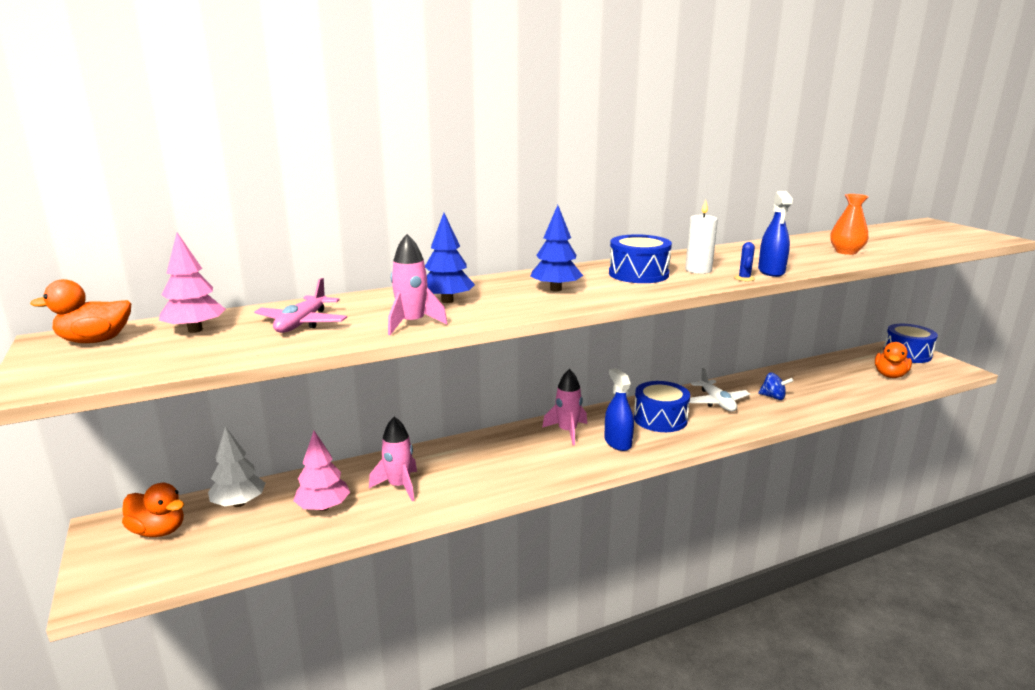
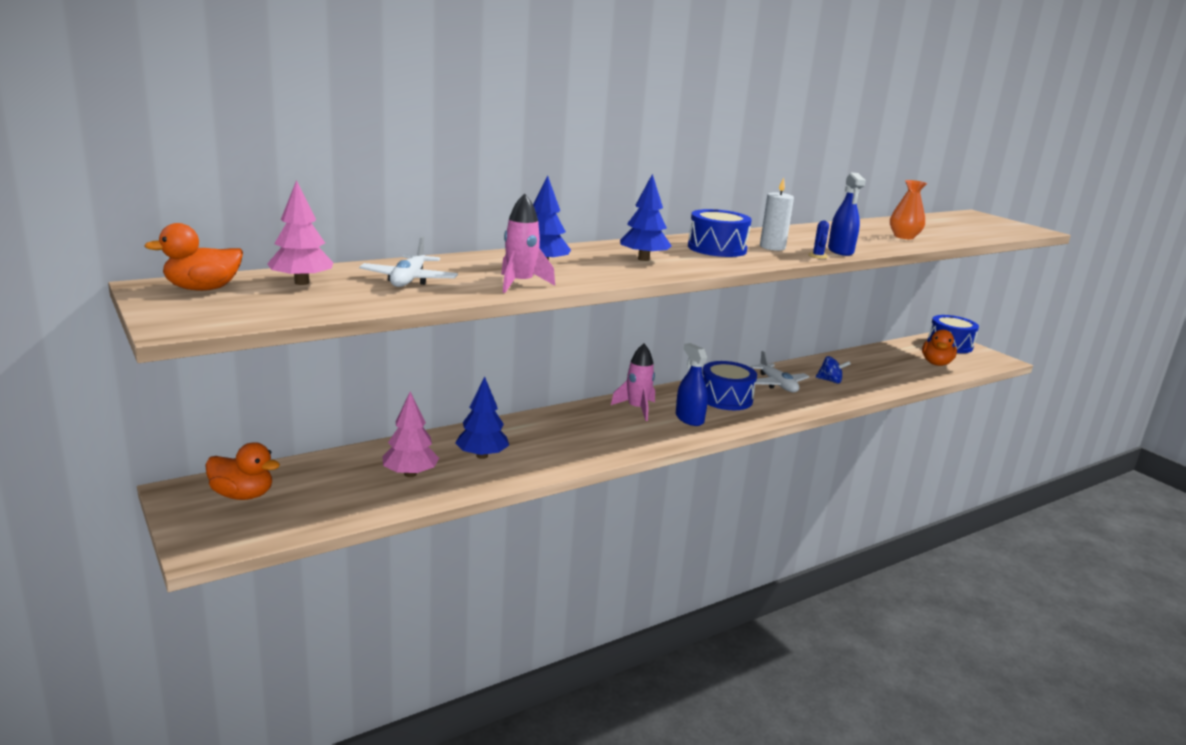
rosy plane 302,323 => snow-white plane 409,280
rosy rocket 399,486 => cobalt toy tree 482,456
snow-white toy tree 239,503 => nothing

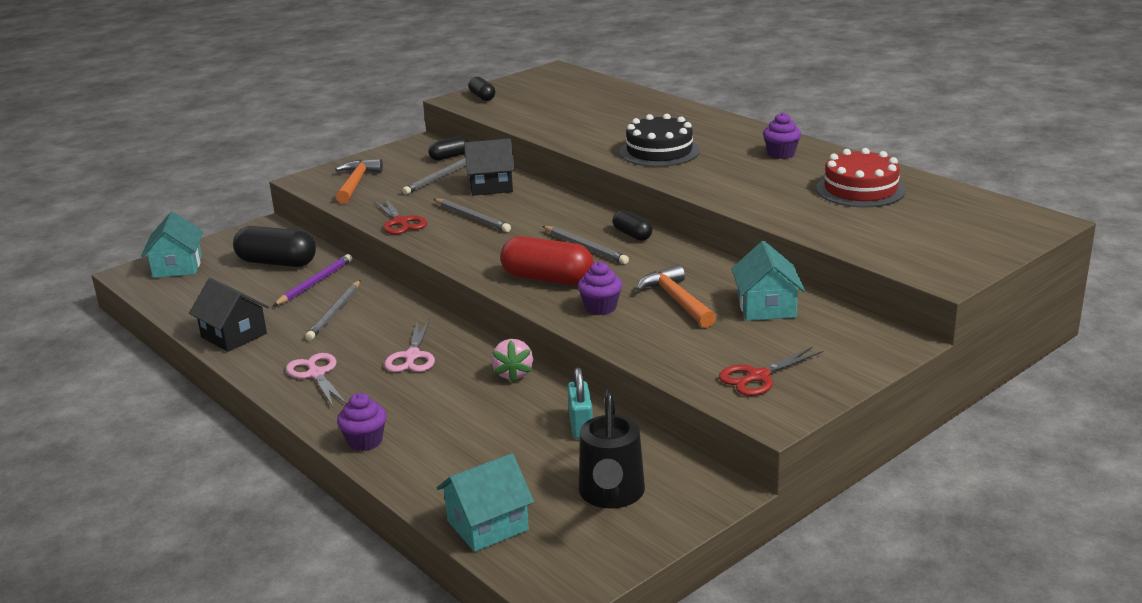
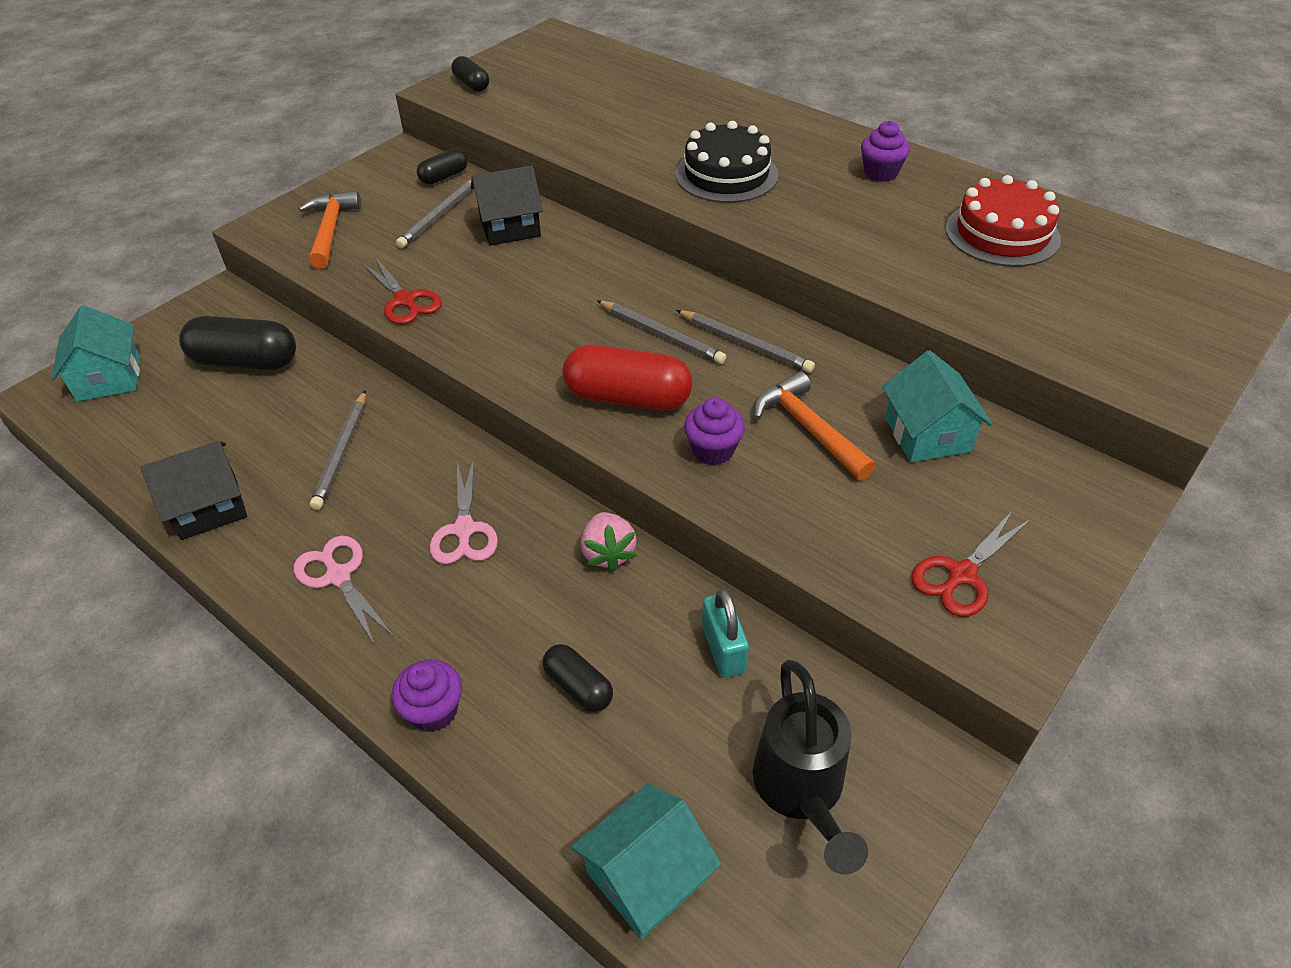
grey wooden pencil 472,218 => grey wooden pencil 745,344, move
black pill 632,235 => black pill 578,686, move
royal purple wooden pencil 315,283 => nothing
black toy house 234,335 => black toy house 209,507, 60 degrees counterclockwise

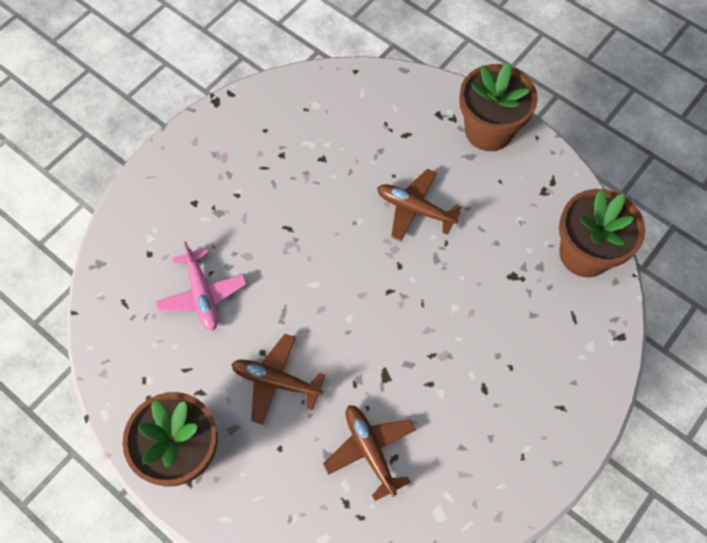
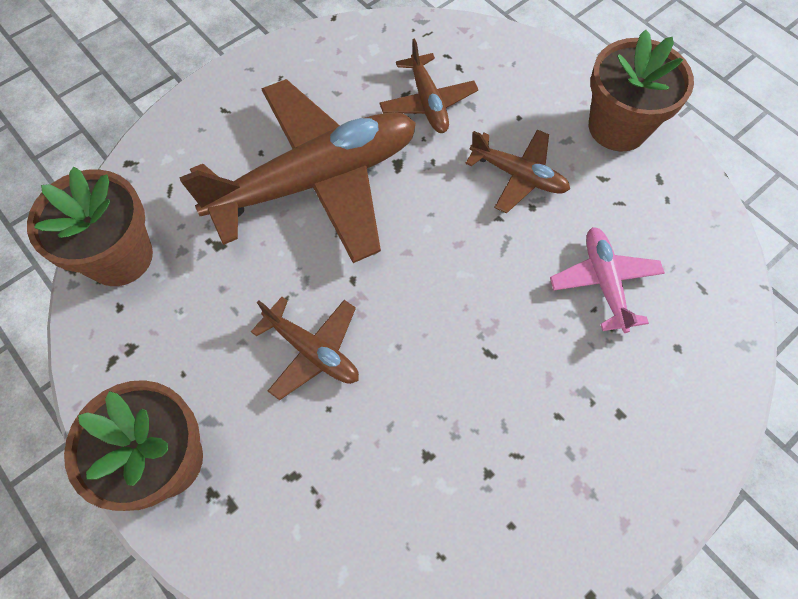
nothing => russet plane 316,180

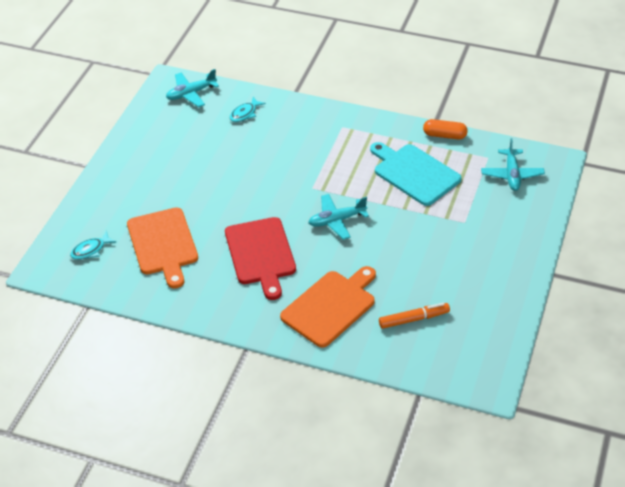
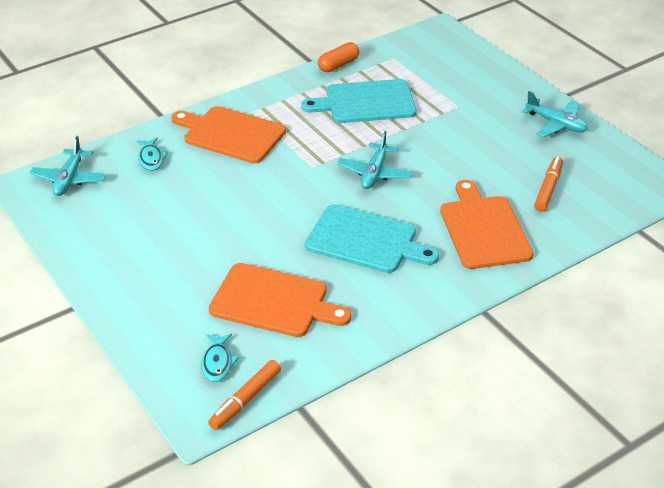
aqua plane 512,175 => aqua plane 556,124, move
red cutting board 261,254 => aqua cutting board 366,240
nothing => orange cutting board 231,134
nothing => orange felt pen 245,400

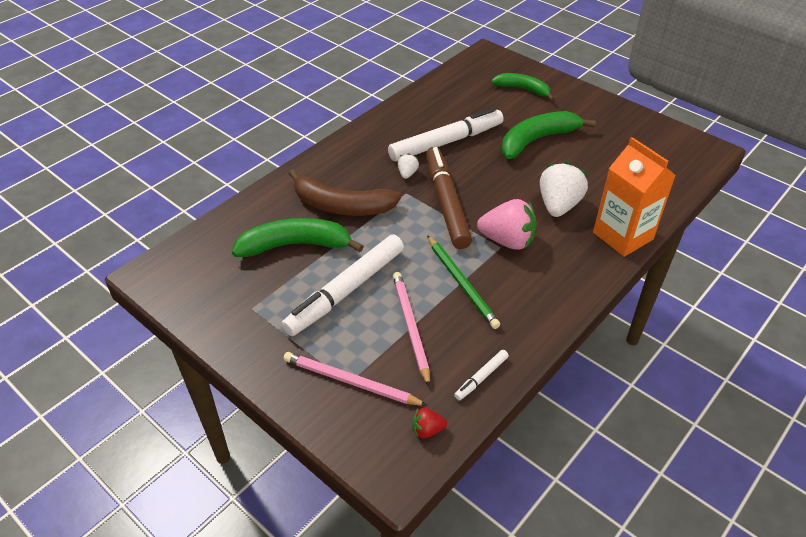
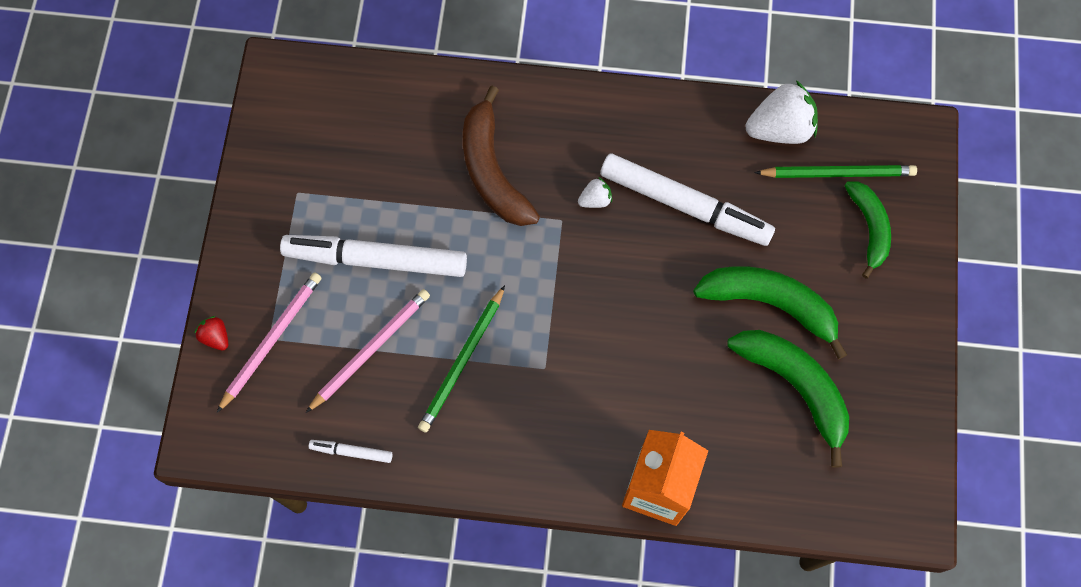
russet felt pen 446,203 => nothing
snow-white strawberry 558,205 => snow-white strawberry 780,129, move
rosy strawberry 507,241 => nothing
green toy banana 295,245 => green toy banana 795,386, move
rosy wooden pencil 351,382 => rosy wooden pencil 271,340, 45 degrees clockwise
red strawberry 427,430 => red strawberry 216,337, move
nothing => green wooden pencil 837,173

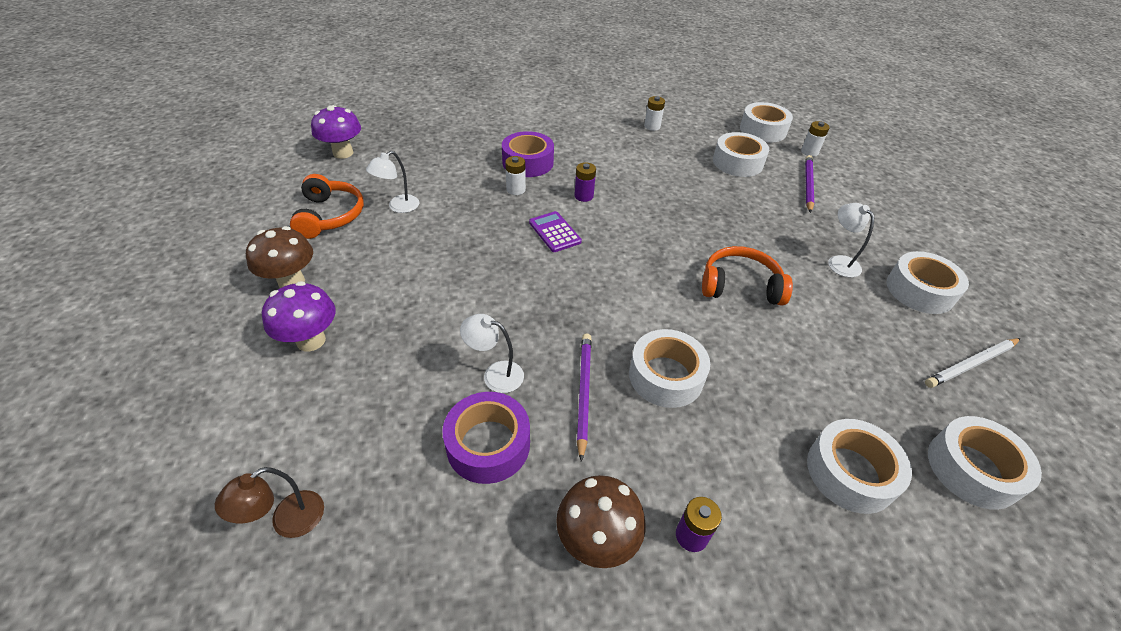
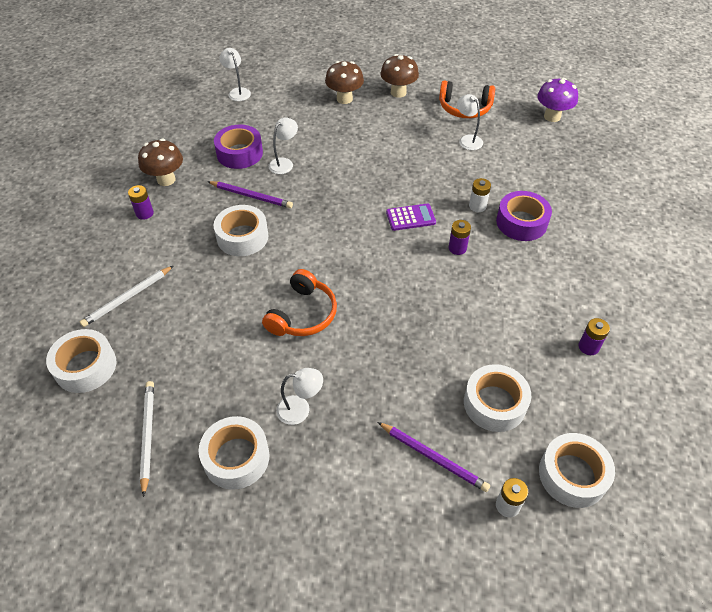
snow-white power cell 652,126 => royal purple power cell 588,347
royal purple toadstool 311,340 => russet toadstool 344,99
snow-white tape 850,472 => snow-white wooden pencil 128,298
russet reading lamp 288,521 => snow-white reading lamp 237,92

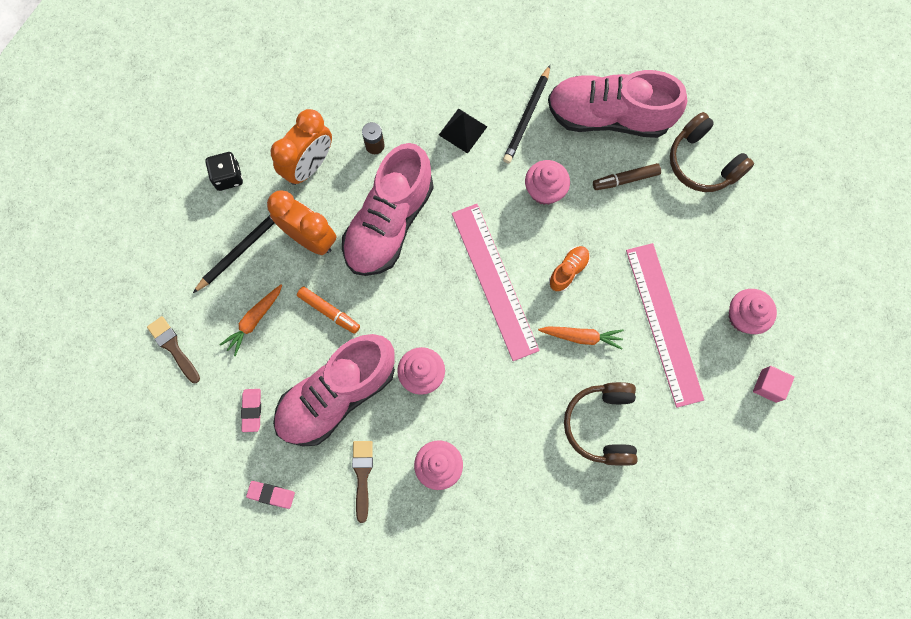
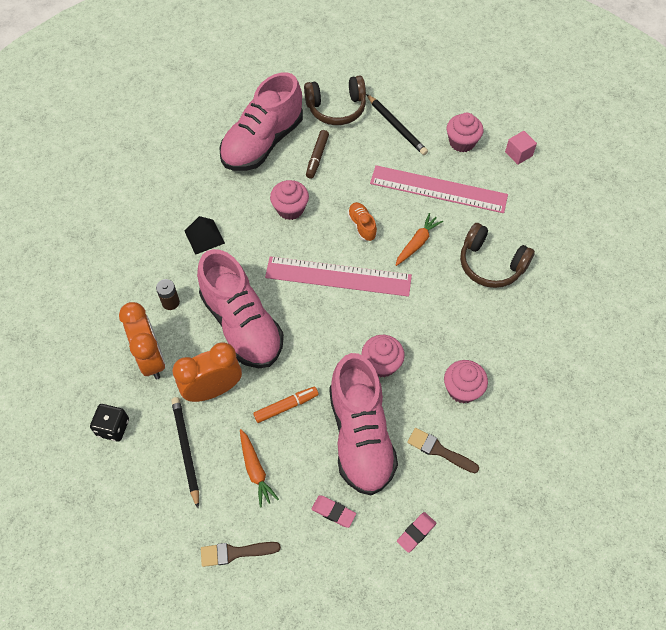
black wooden pencil 527,117 => black wooden pencil 396,126, move

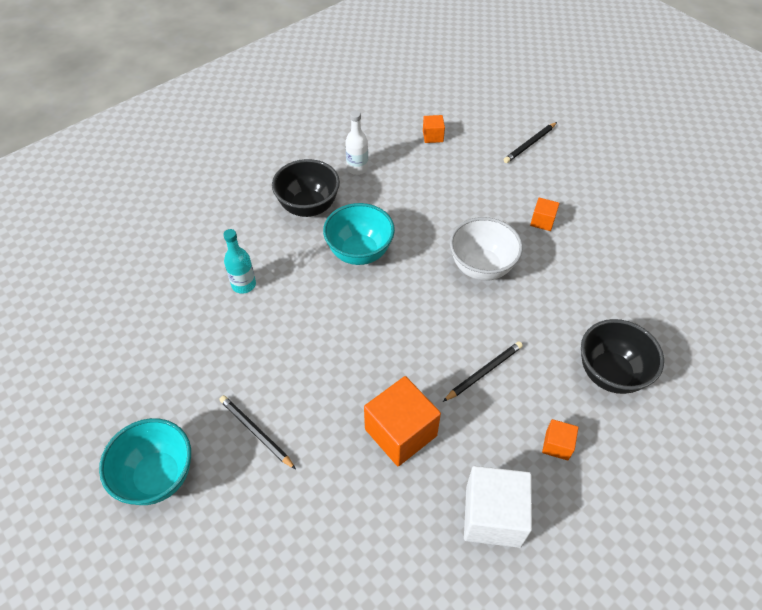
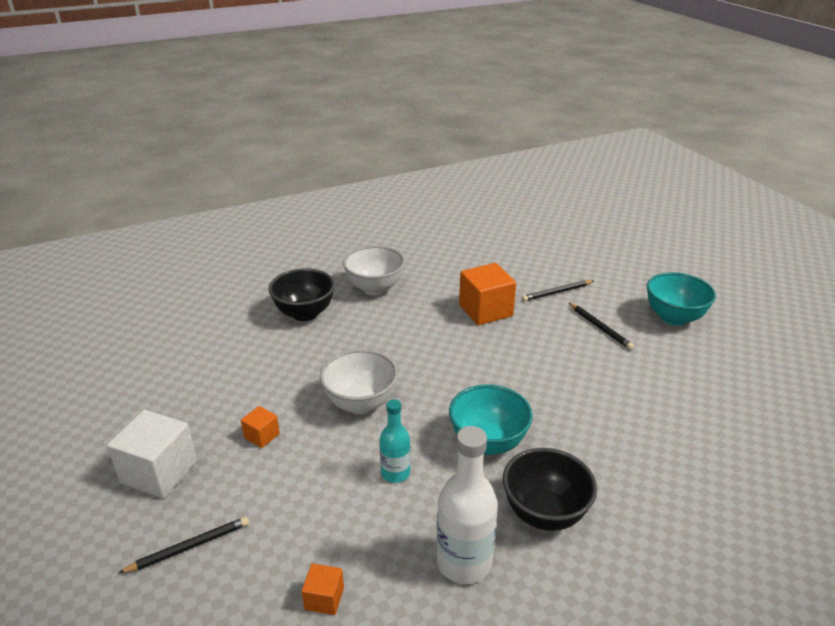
snow-white flask 357,168 => snow-white flask 464,562, x1.67
aqua flask 244,284 => aqua flask 395,473, move
black wooden pencil 484,372 => black wooden pencil 557,292, move
orange cube 557,445 => snow-white serving bowl 375,288
snow-white cube 493,516 => snow-white cube 159,472, move

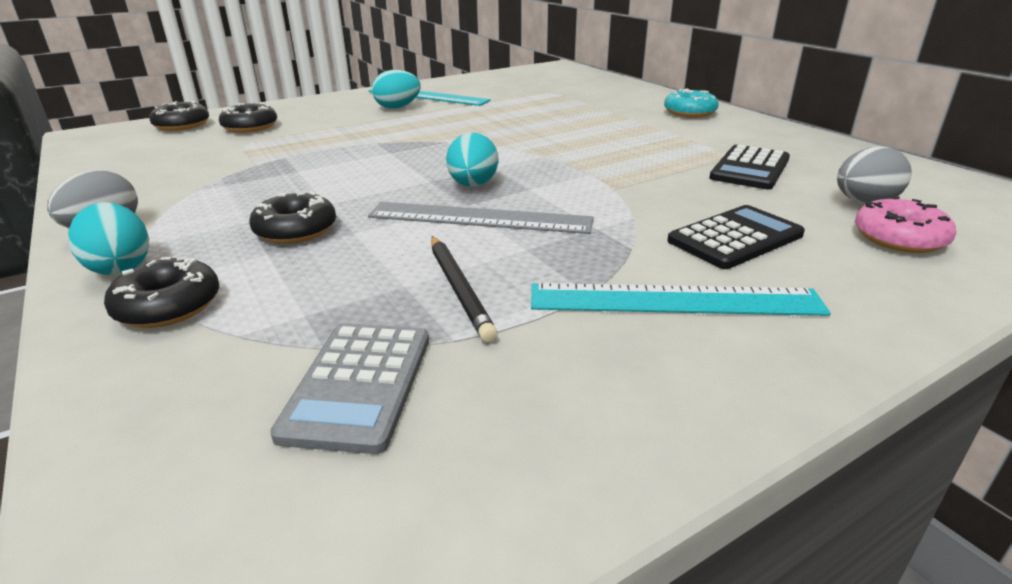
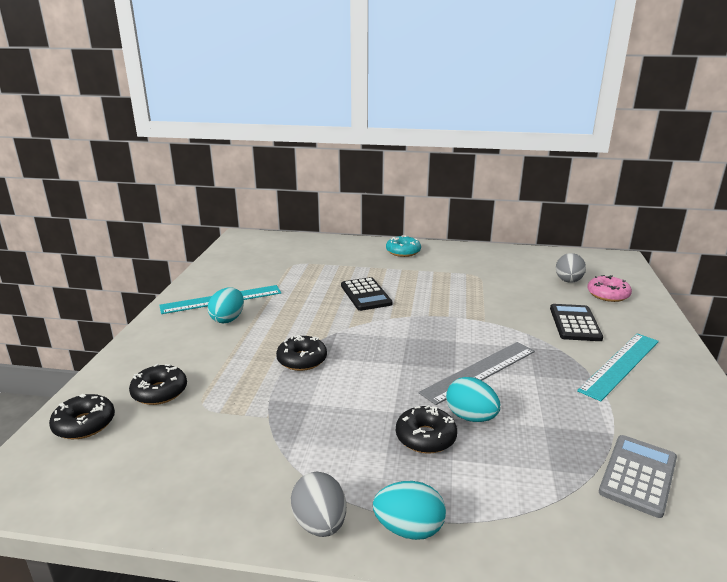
aqua toy egg 473,185 => aqua toy egg 471,417, move
black calculator 750,168 => black calculator 366,295, move
black wooden pencil 458,289 => nothing
black donut 168,306 => black donut 302,360, move
grey calculator 359,385 => grey calculator 638,475, 105 degrees counterclockwise

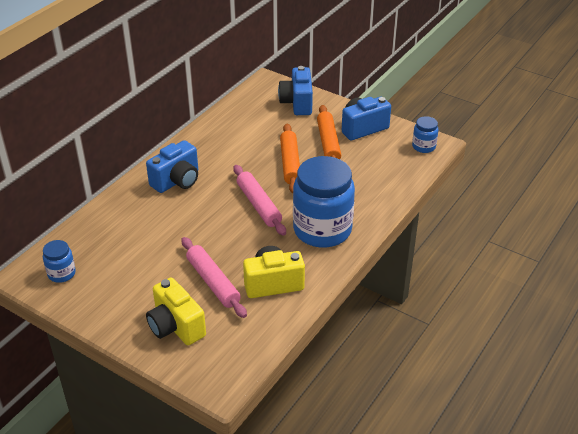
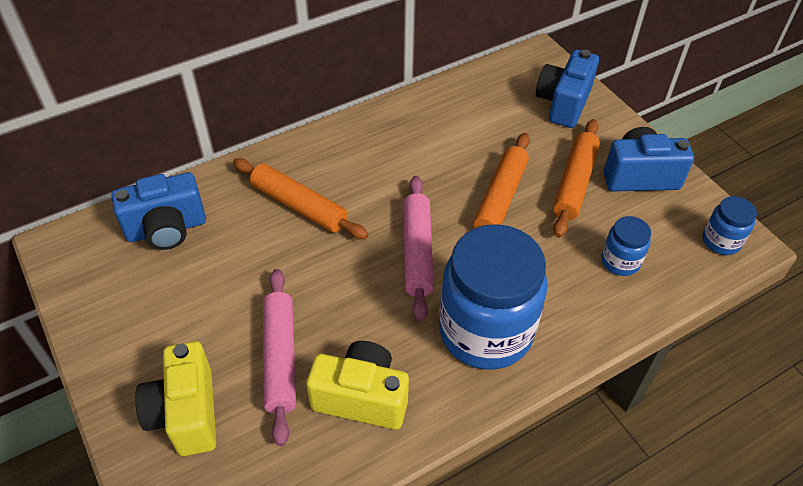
cobalt camera 177,181 => cobalt camera 166,229, move
cobalt preserve jar 61,273 => cobalt preserve jar 620,261, move
nothing => orange dough roller 299,206

